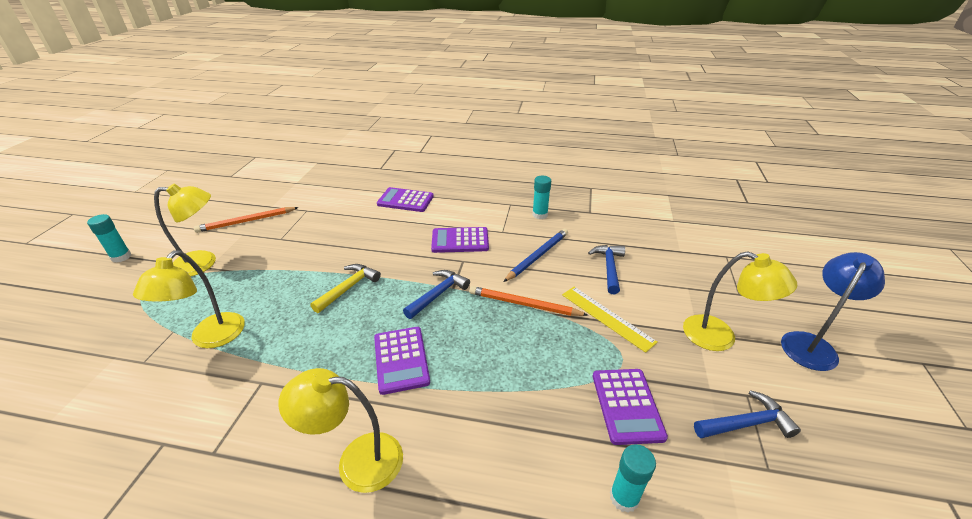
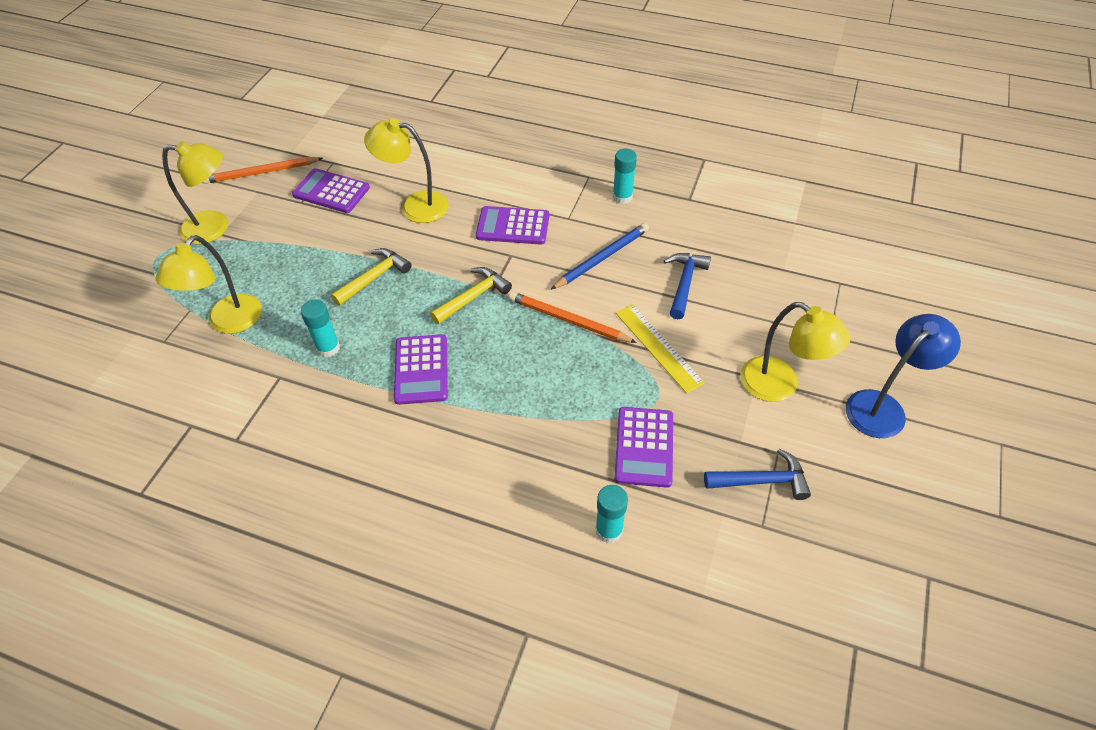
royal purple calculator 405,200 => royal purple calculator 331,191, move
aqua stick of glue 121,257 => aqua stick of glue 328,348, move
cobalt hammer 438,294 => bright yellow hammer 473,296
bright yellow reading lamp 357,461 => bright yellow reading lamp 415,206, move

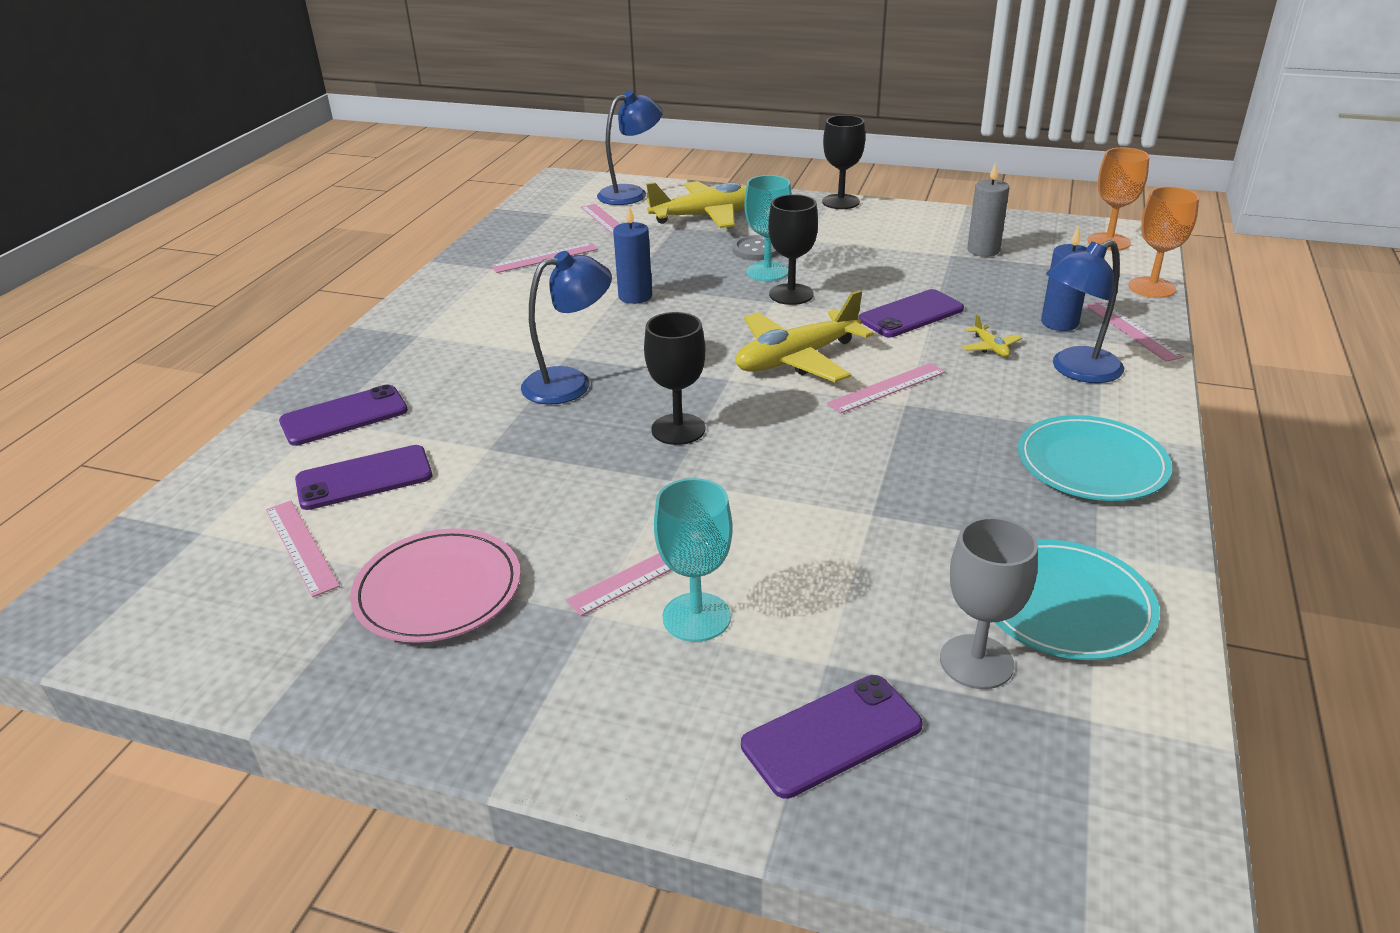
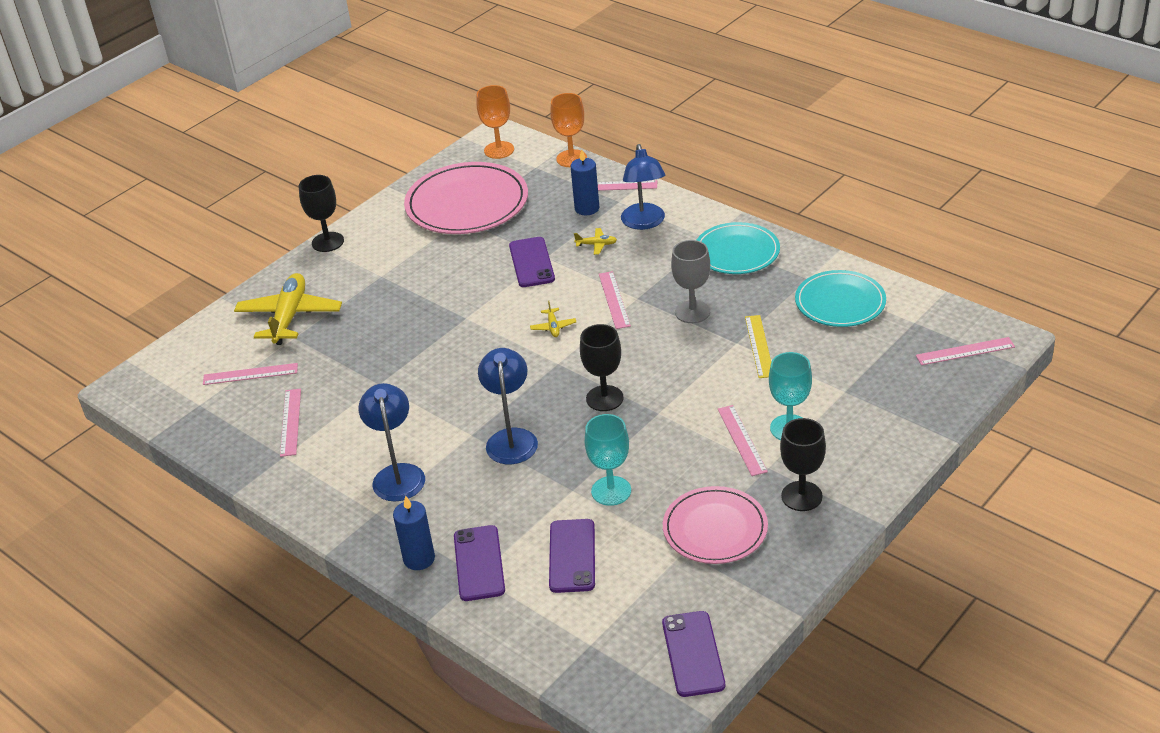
cobalt reading lamp 631,193 => cobalt reading lamp 397,474, move
grey pillar candle 983,250 => rosy plate 467,204
aqua chalice 767,272 => aqua chalice 611,491, move
black chalice 791,294 => black chalice 801,496, move
cobalt pillar candle 635,296 => cobalt pillar candle 419,559, move
grey sewing button 756,250 => nothing
bright yellow plane 797,359 => bright yellow plane 553,327, x0.42
rosy straightedge 301,547 => rosy straightedge 965,351, move
grey chalice 976,662 => grey chalice 692,312, move
royal purple mobile phone 832,735 => royal purple mobile phone 693,654, move
nothing => bright yellow straightedge 759,346

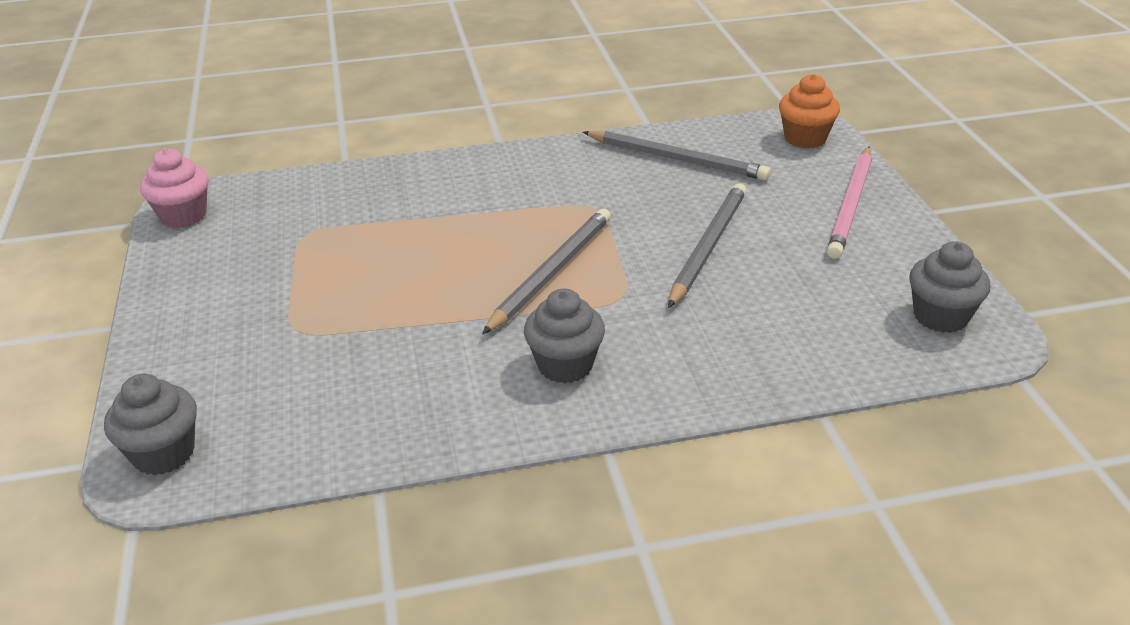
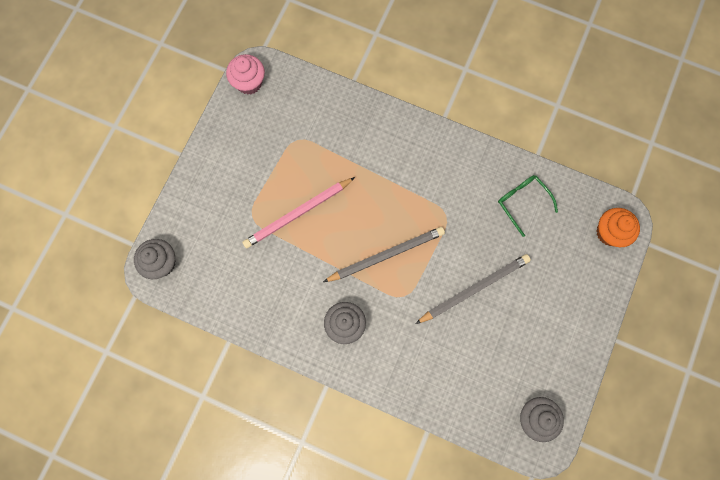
grey wooden pencil 677,159 => green glasses 522,202
rosy wooden pencil 851,205 => rosy wooden pencil 298,214, move

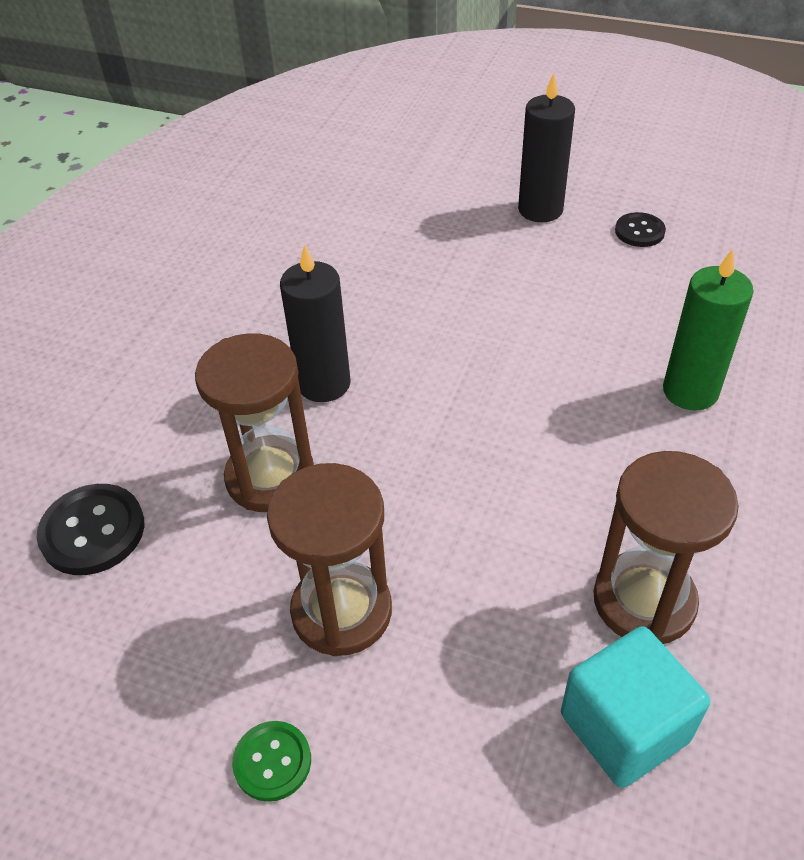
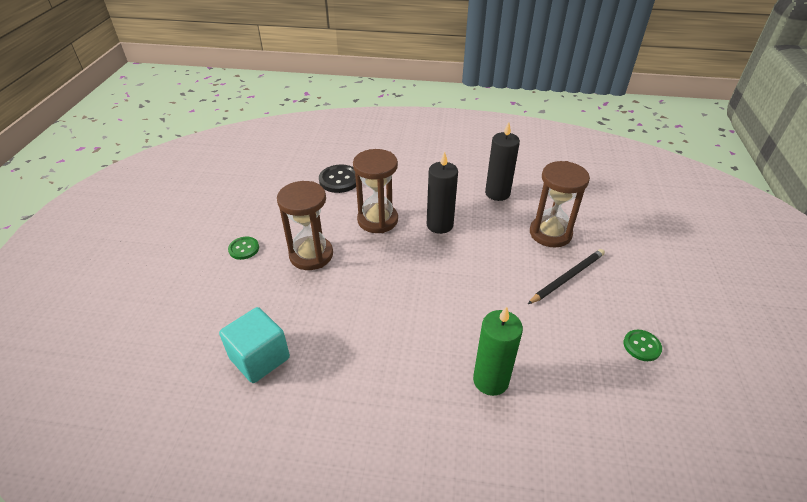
black pillar candle 540,210 => black pillar candle 497,193, move
black sewing button 639,231 => green sewing button 641,346
russet hourglass 644,601 => russet hourglass 550,233, move
nothing => black wooden pencil 567,277

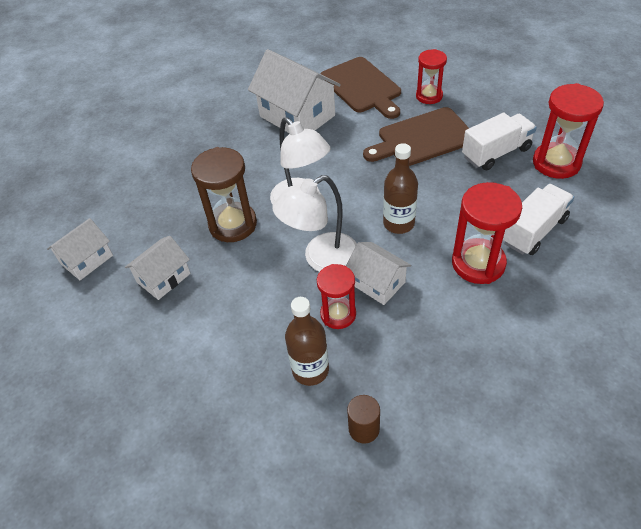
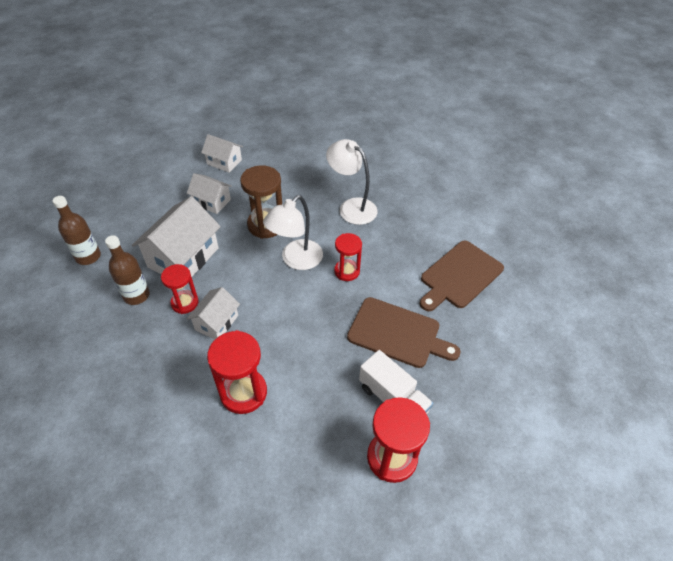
snow-white toy house 297,116 => snow-white toy house 183,257, move
red hourglass 429,96 => red hourglass 347,271, move
russet cutting board 422,138 => russet cutting board 397,333, 150 degrees clockwise
russet flask 398,223 => russet flask 88,256, move
snow-white reading lamp 321,259 => snow-white reading lamp 351,207, move
snow-white truck 533,231 => nothing
russet cylinder shape 364,429 => nothing

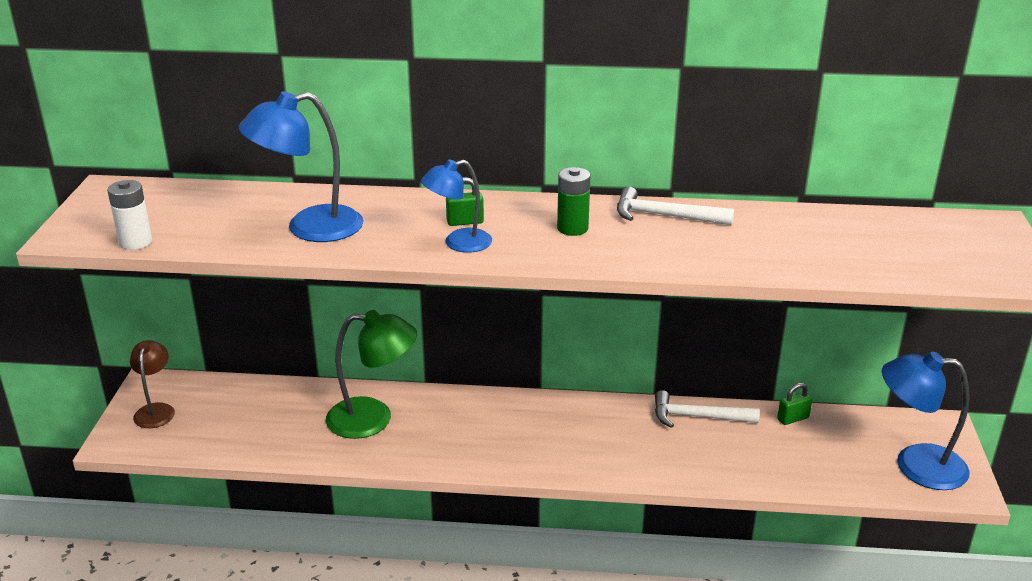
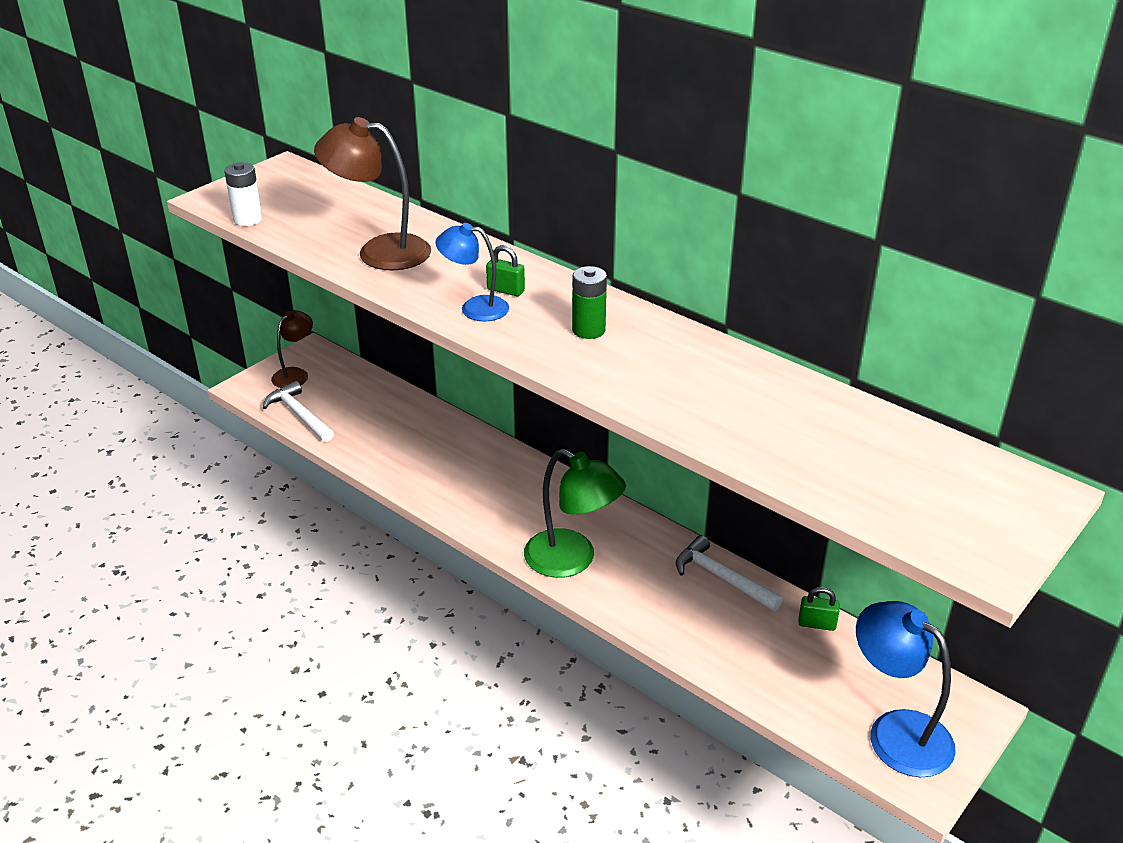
cobalt reading lamp 309,228 => russet reading lamp 380,251
snow-white hammer 665,216 => snow-white hammer 299,414, move
green reading lamp 373,418 => green reading lamp 572,560, move

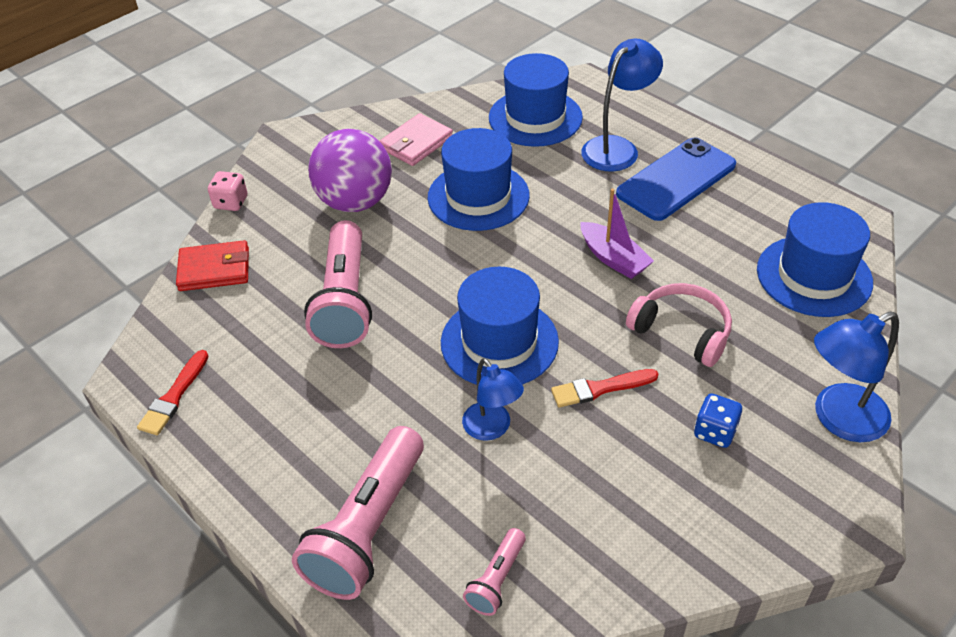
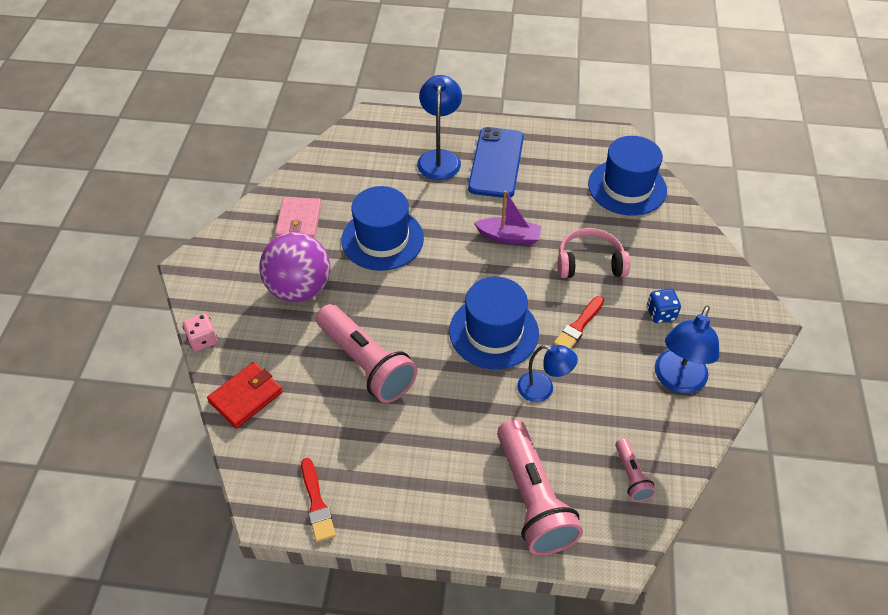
cobalt hat 535,118 => nothing
cobalt reading lamp 838,419 => cobalt reading lamp 677,381, move

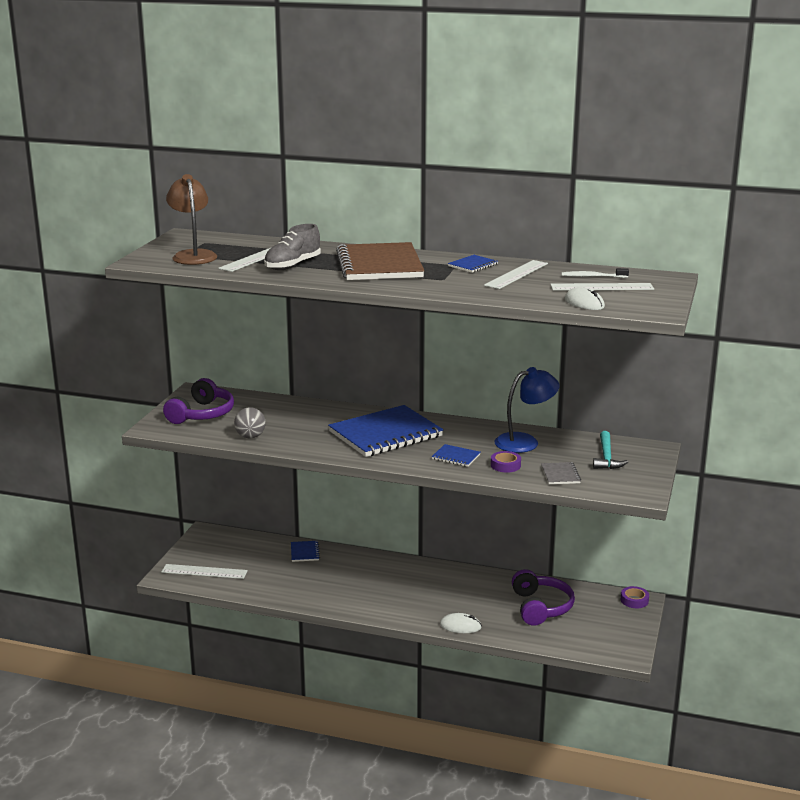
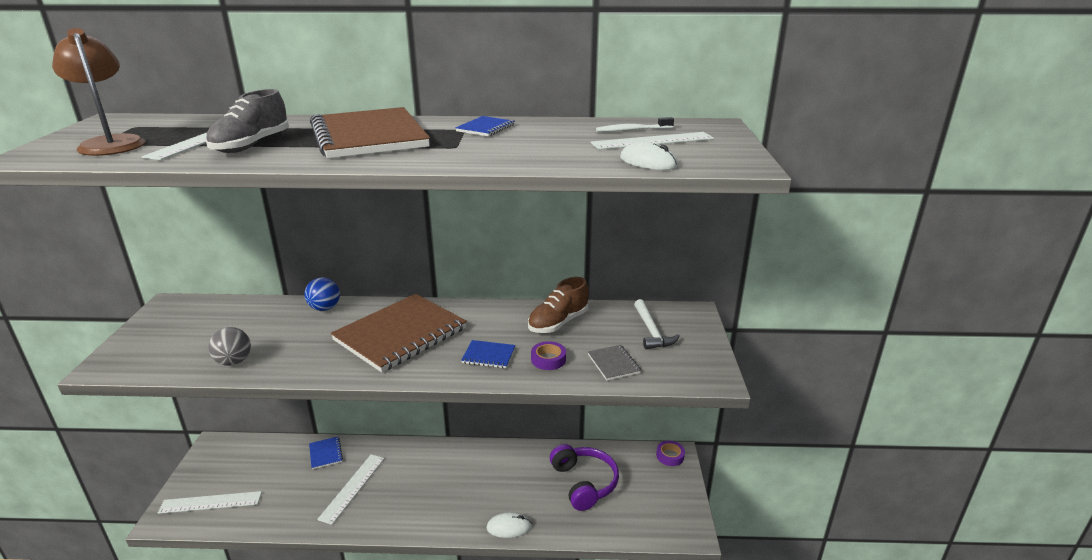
snow-white straightedge 516,274 => snow-white straightedge 352,487, move
cobalt reading lamp 525,442 => russet lace-up shoe 558,323
royal purple over-ear headphones 201,414 => nothing
cobalt notebook 385,434 => russet notebook 400,334
aqua hammer 607,457 => snow-white hammer 652,331
nothing => cobalt sphere 325,308

